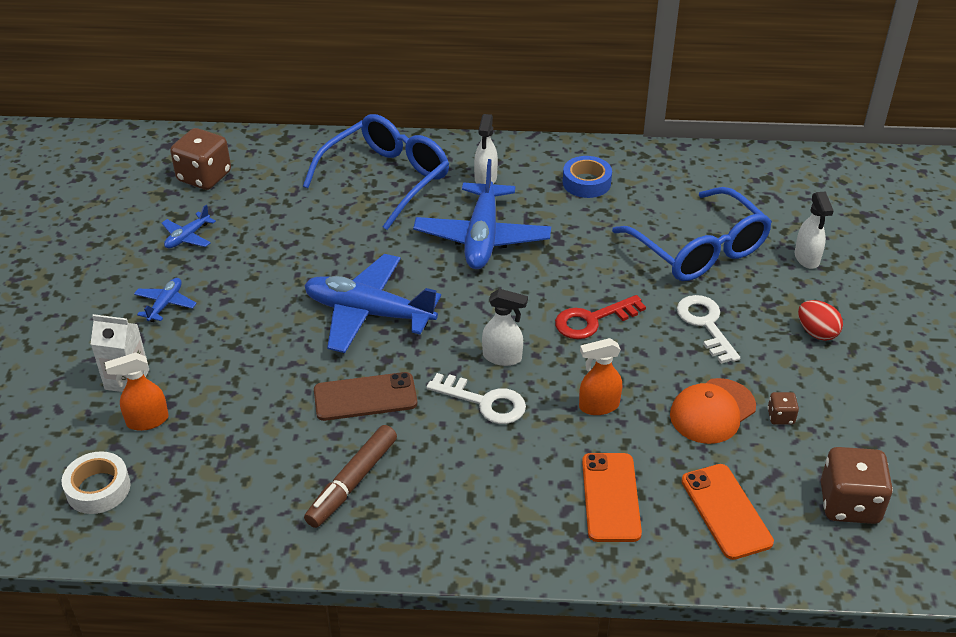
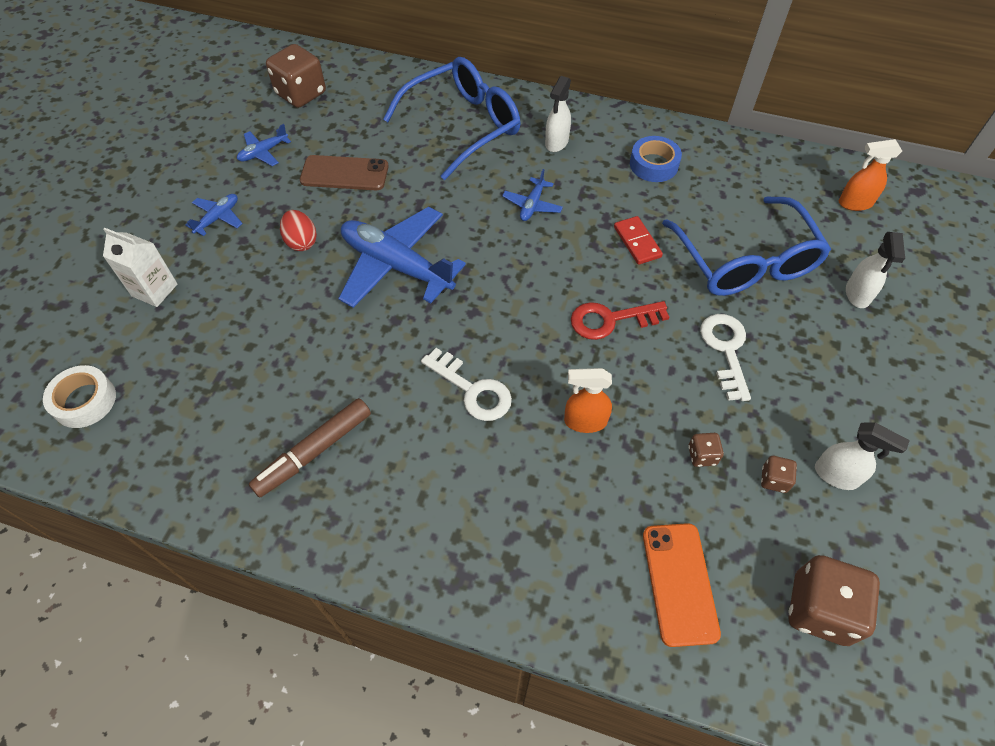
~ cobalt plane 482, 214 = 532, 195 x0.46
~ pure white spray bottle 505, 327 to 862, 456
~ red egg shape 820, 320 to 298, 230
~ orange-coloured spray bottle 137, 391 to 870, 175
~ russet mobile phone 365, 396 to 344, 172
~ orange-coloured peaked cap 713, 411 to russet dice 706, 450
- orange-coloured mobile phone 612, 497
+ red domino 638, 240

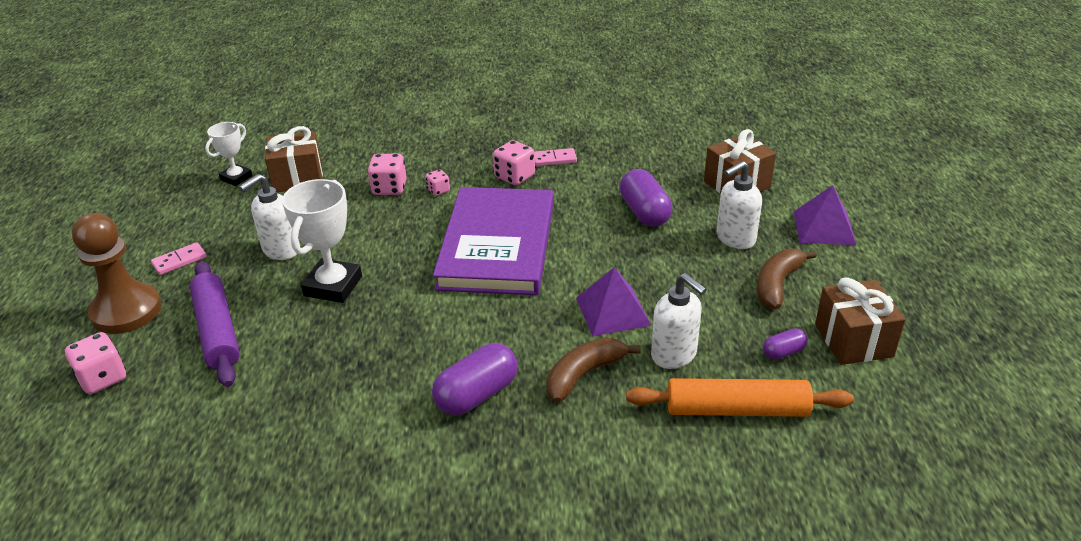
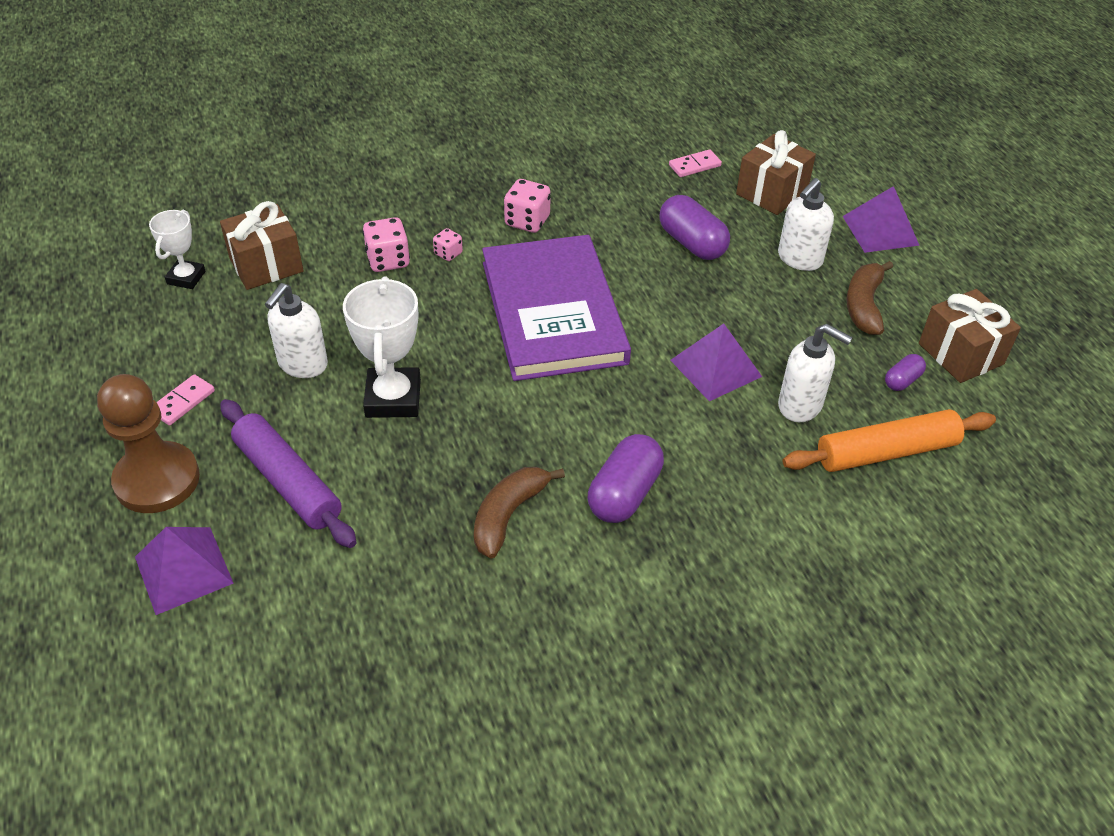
~ rosy domino 556, 157 to 695, 163
~ rosy dice 95, 363 to royal purple solid pyramid 184, 571
~ russet banana fruit 593, 370 to 519, 513

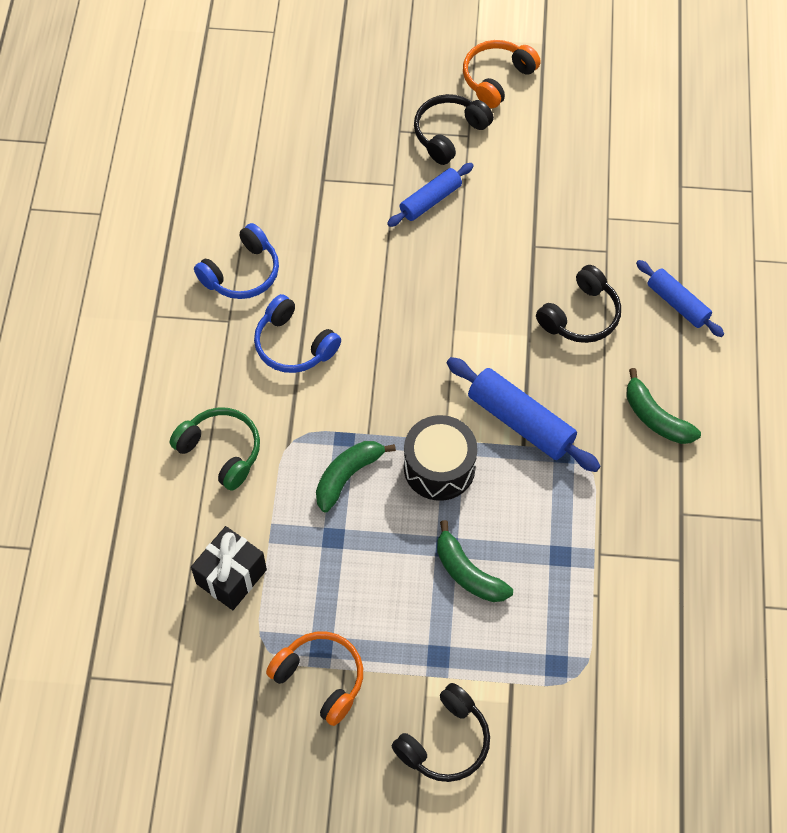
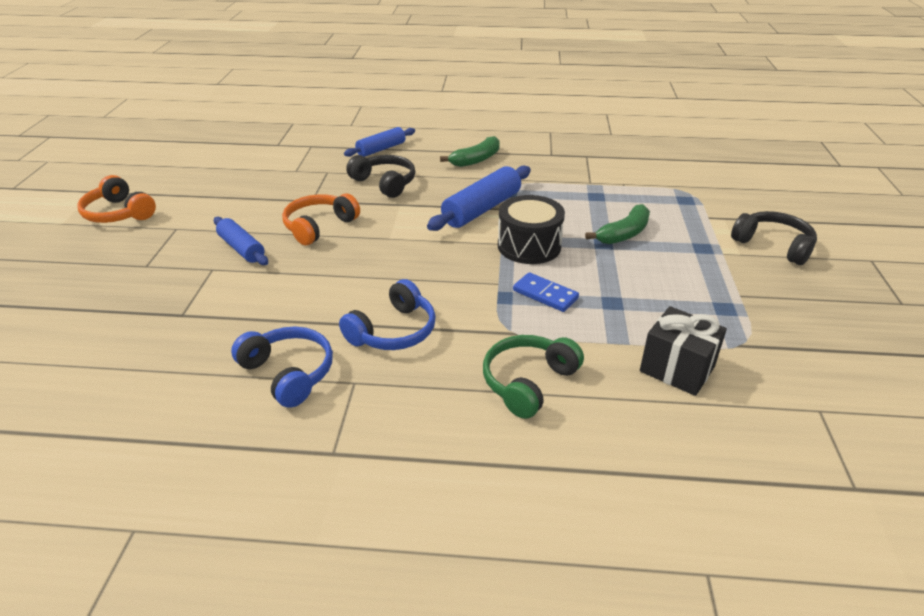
- jet-black headphones 454, 129
~ emerald banana fruit 356, 476 to cobalt domino 546, 292
~ orange-coloured headphones 314, 679 to 321, 219

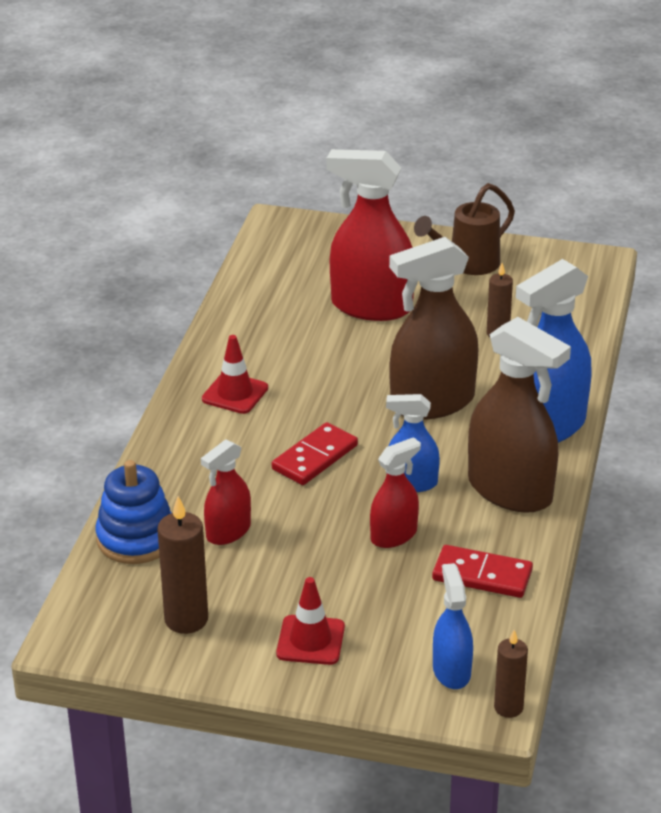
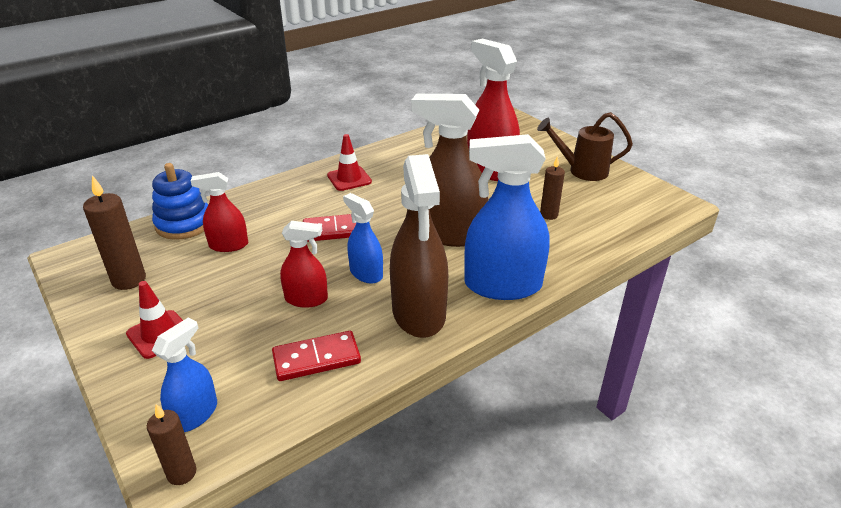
~ red domino 482, 571 = 316, 356 75 degrees counterclockwise

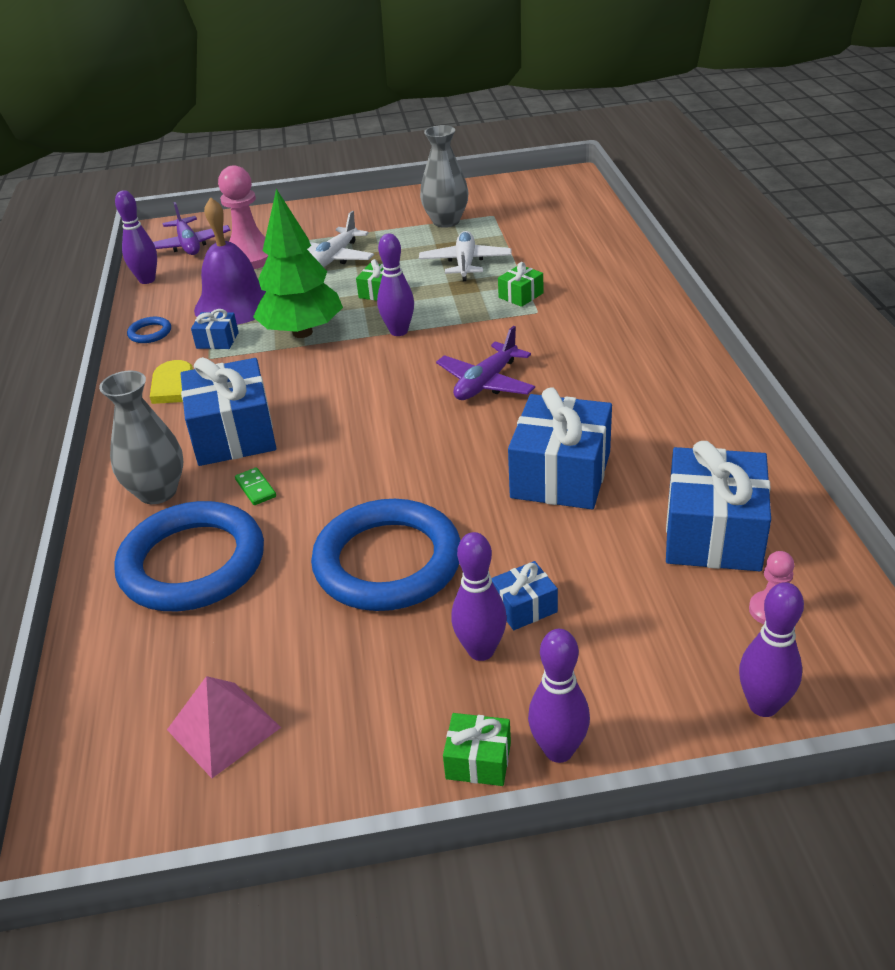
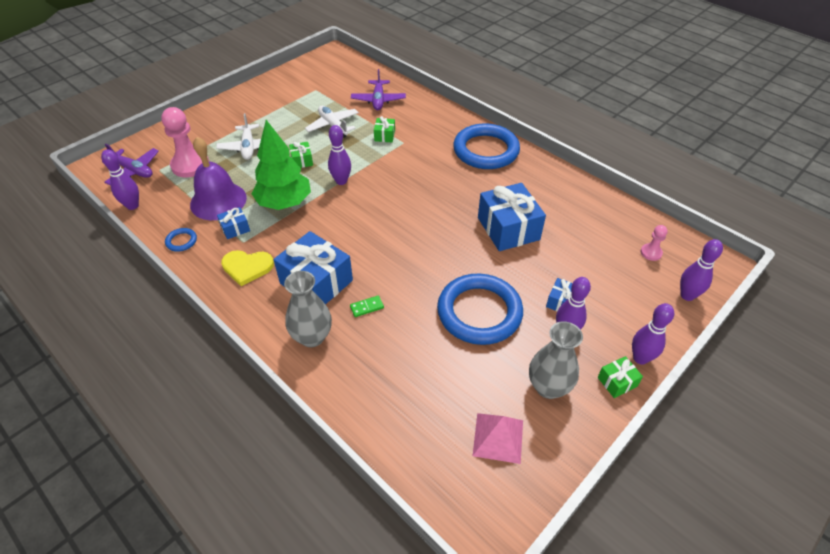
~ ash-grey flower vase 444, 176 to 556, 360
~ royal purple plane 485, 363 to 378, 89
- cobalt wrapped gift 718, 506
~ emerald domino 255, 486 = 367, 306 45 degrees counterclockwise
~ cobalt ring 189, 556 to 486, 146

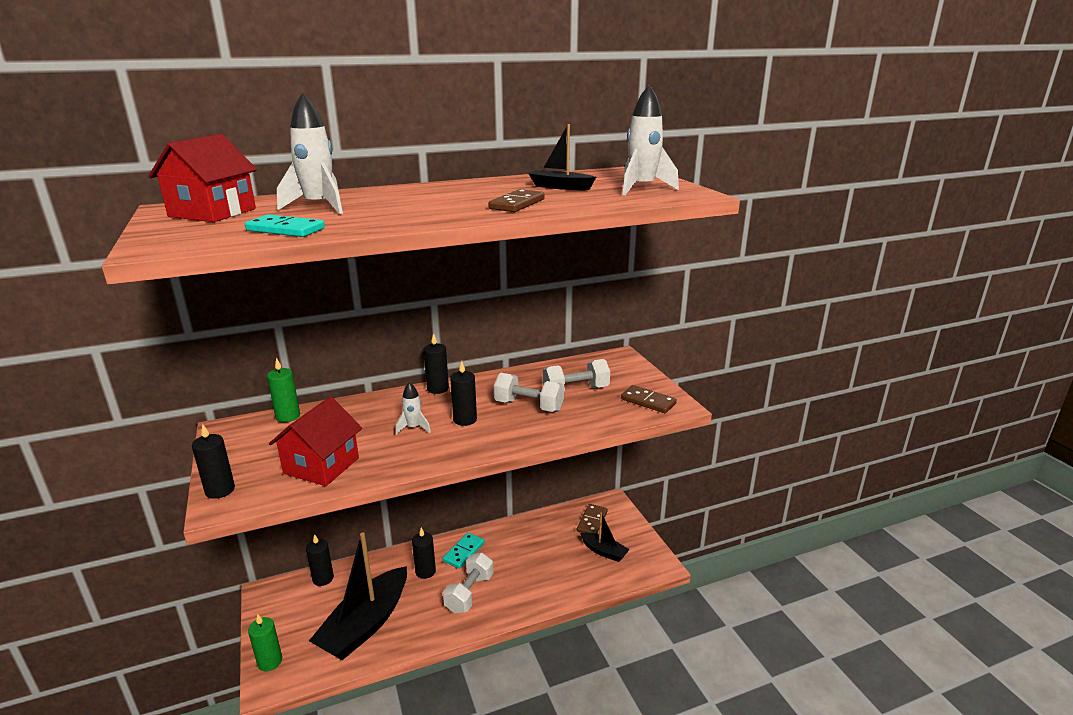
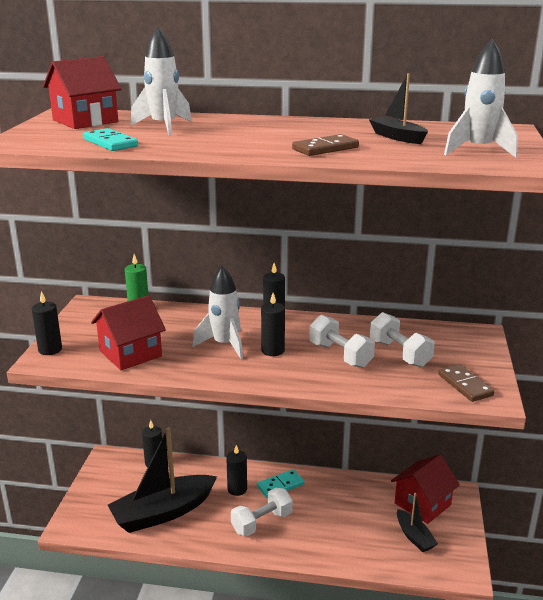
~ pure white hand weight 576, 375 = 402, 339 45 degrees clockwise
~ pure white toy rocket 413, 408 = 218, 312 x1.73
~ russet domino 592, 519 to red toy house 425, 489
- emerald pillar candle 265, 643

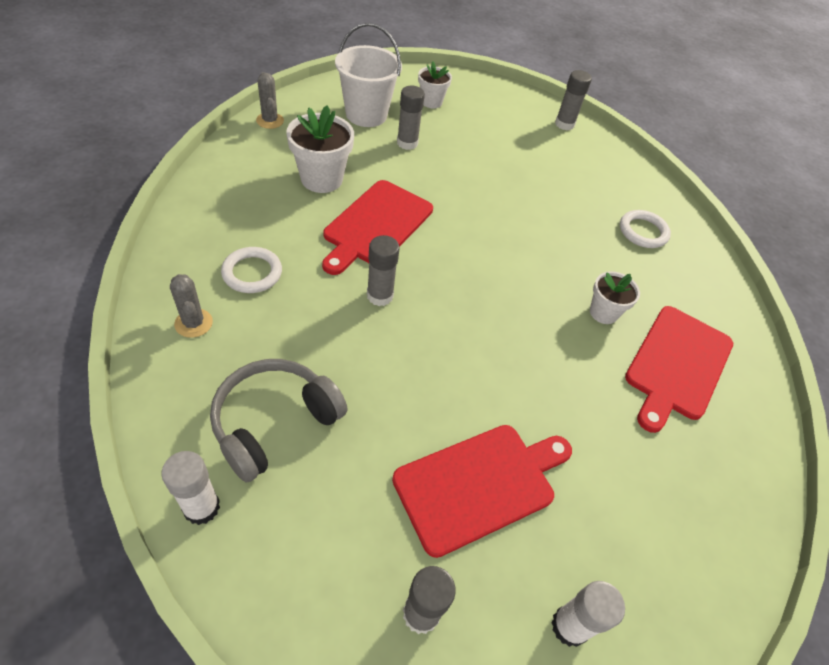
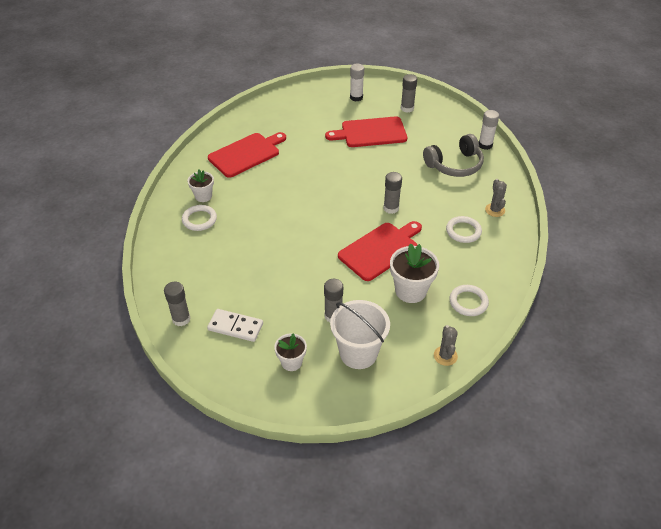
~ pure white plant pot 615, 297 to 201, 186
+ pure white ring 469, 300
+ pure white domino 235, 325

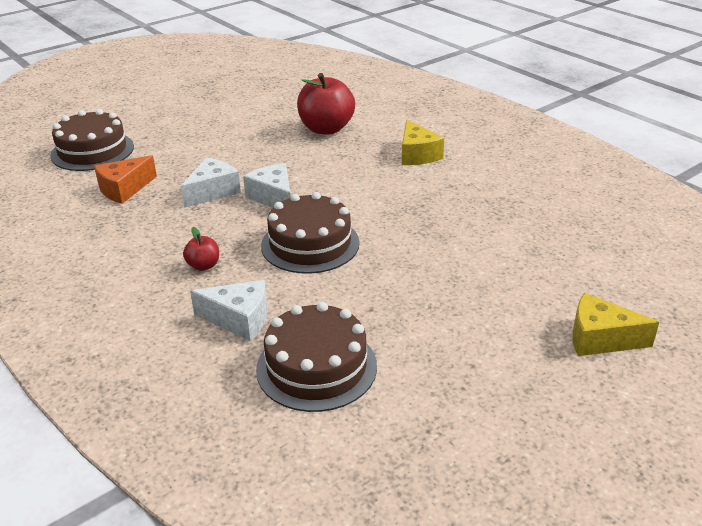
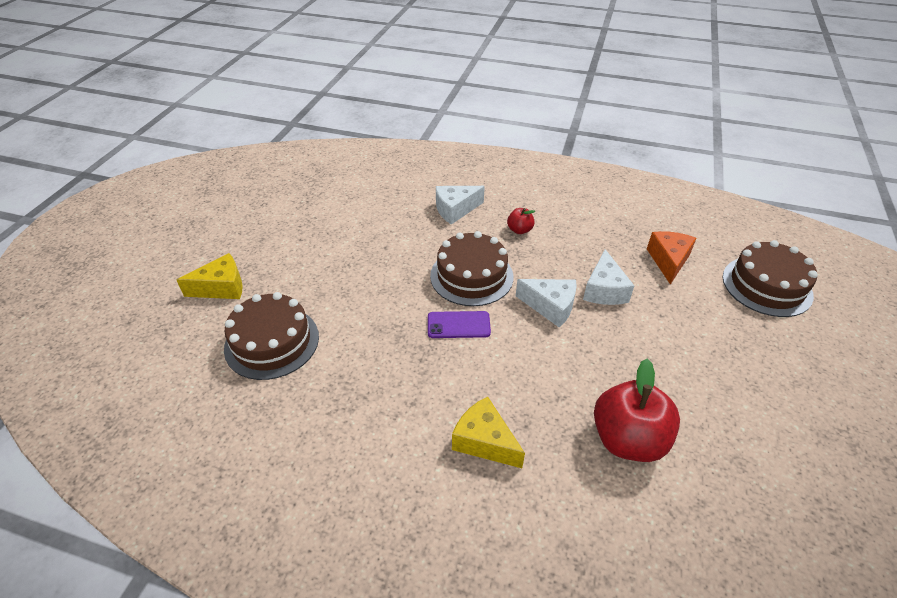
~ russet gateau 316, 357 to 271, 336
+ royal purple mobile phone 459, 324

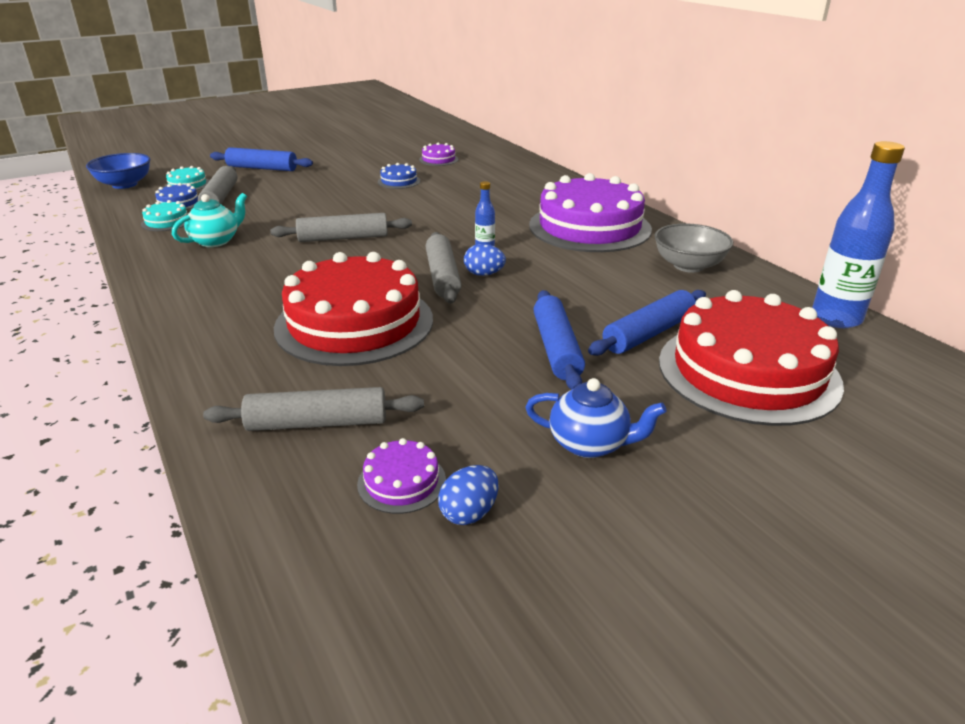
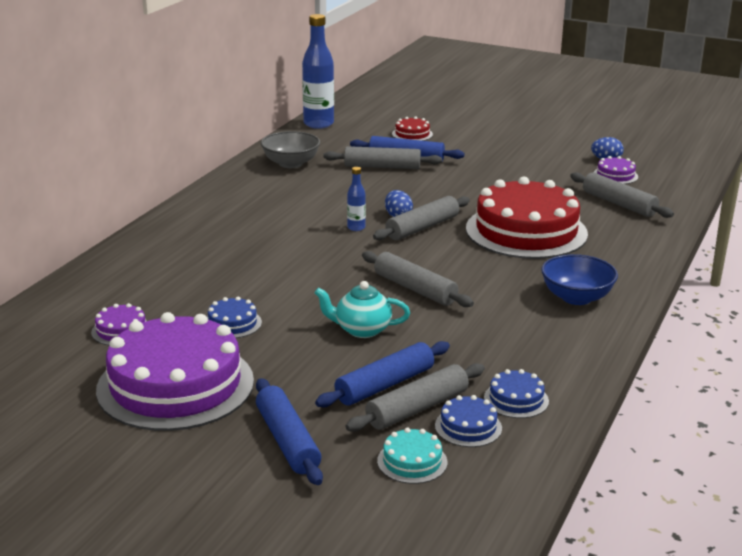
~ cobalt serving bowl 118, 171 to 579, 279
~ royal purple gateau 590, 212 to 175, 371
~ teal teapot 209, 220 to 362, 309
~ teal gateau 164, 215 to cobalt gateau 516, 393
~ cobalt dough roller 559, 340 to 382, 374
~ red gateau 751, 358 = 412, 128 x0.41
- cobalt teapot 596, 418
+ ash-grey dough roller 382, 157

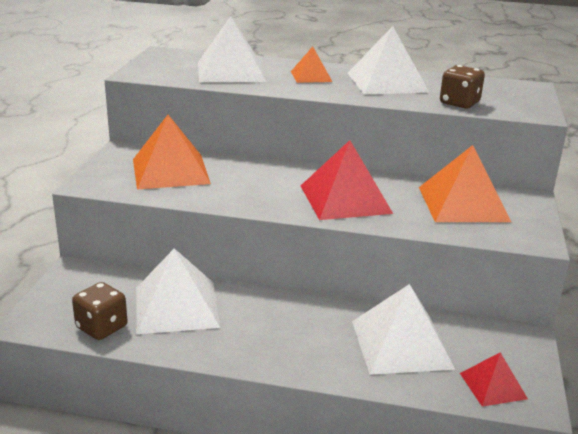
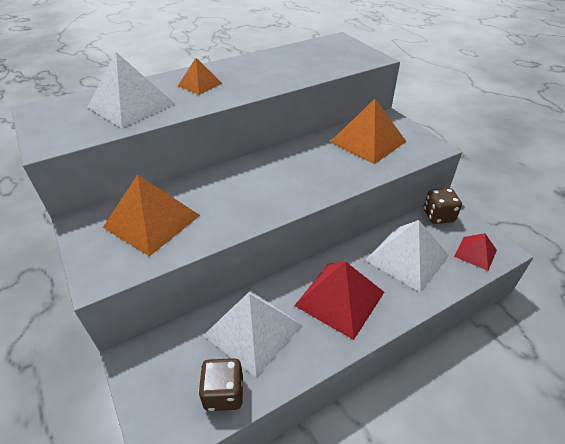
- pure white solid pyramid 389, 60
~ russet dice 462, 86 to 443, 206
~ red solid pyramid 347, 180 to 339, 300

